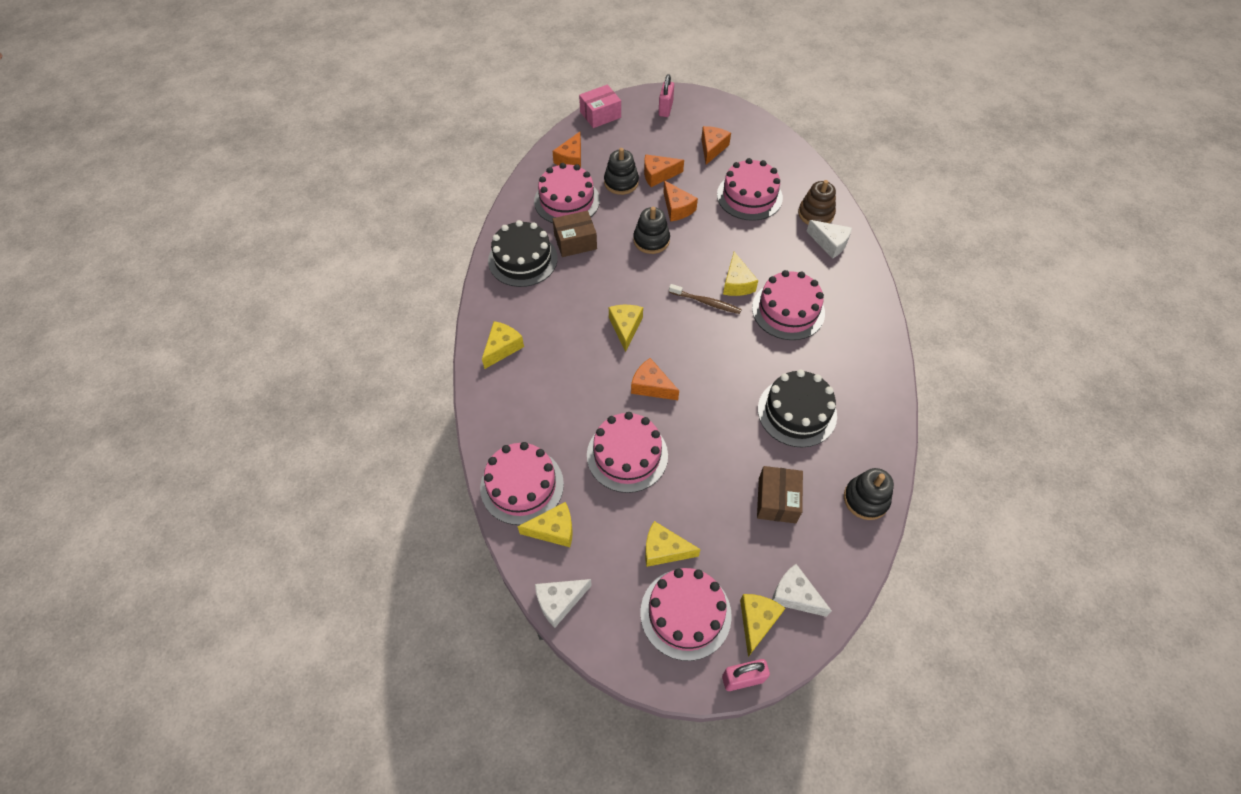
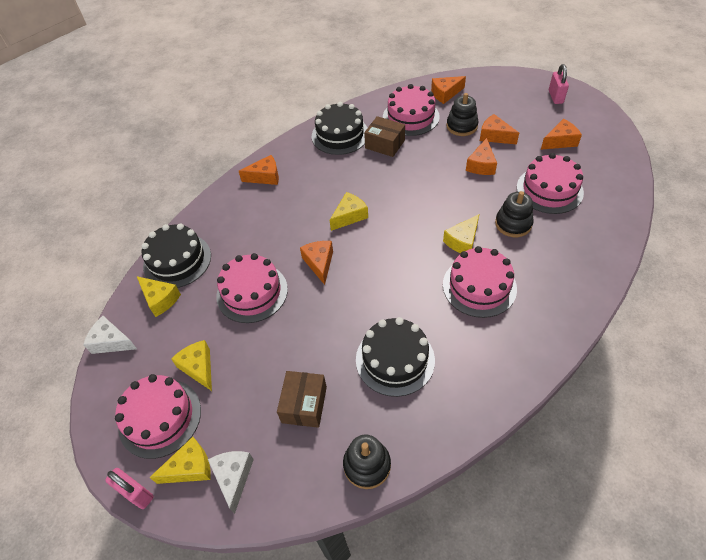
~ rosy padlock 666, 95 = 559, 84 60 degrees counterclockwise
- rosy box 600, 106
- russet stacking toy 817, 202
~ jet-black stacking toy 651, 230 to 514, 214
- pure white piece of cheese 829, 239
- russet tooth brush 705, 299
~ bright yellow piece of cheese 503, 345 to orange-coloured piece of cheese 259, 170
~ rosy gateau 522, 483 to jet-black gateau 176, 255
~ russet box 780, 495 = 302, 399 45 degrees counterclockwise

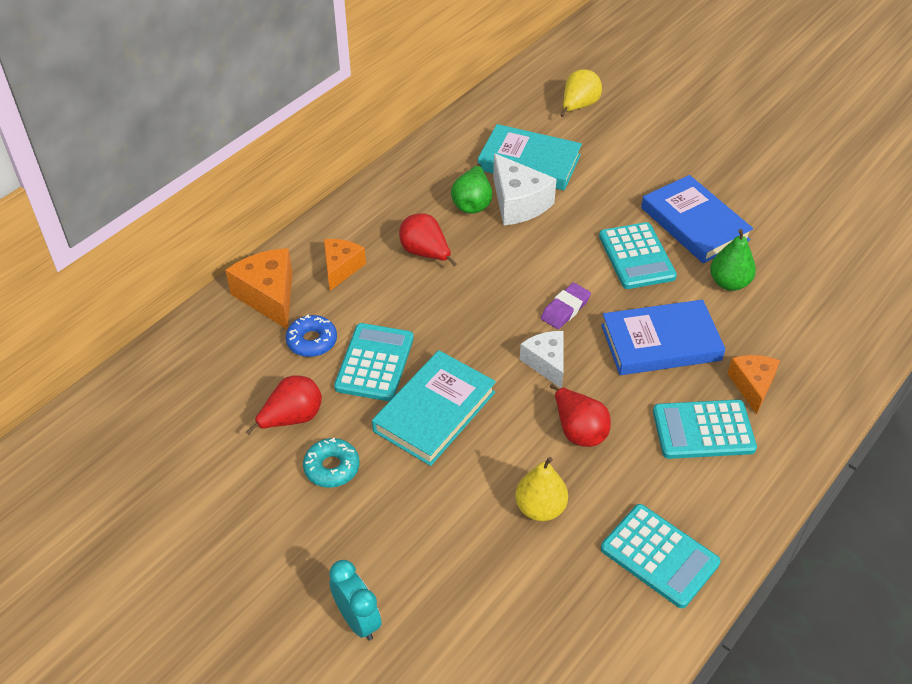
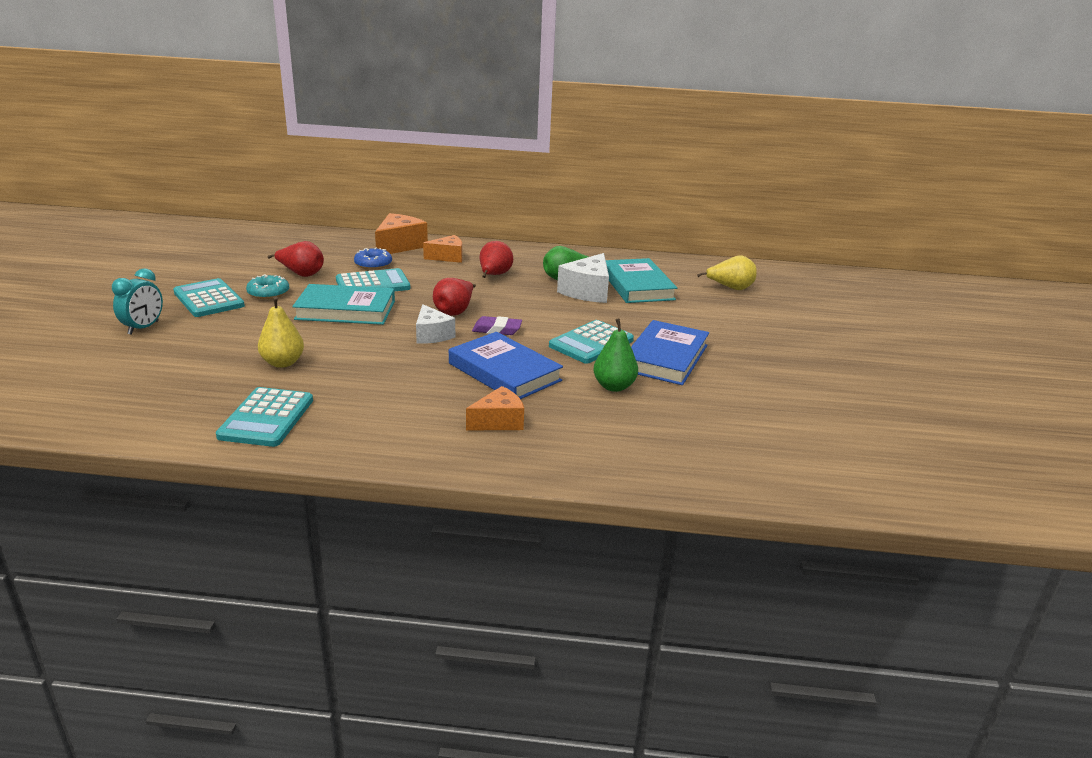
~ pure white piece of cheese 542, 359 = 435, 324 120 degrees clockwise
~ red pear 580, 415 to 454, 297
~ teal pocket calculator 705, 429 to 209, 297

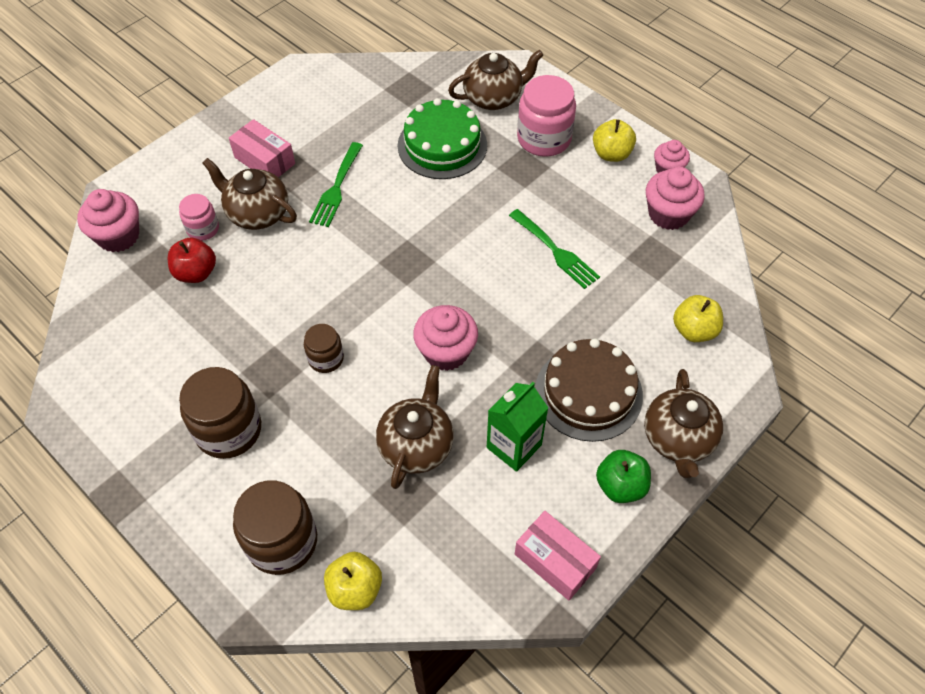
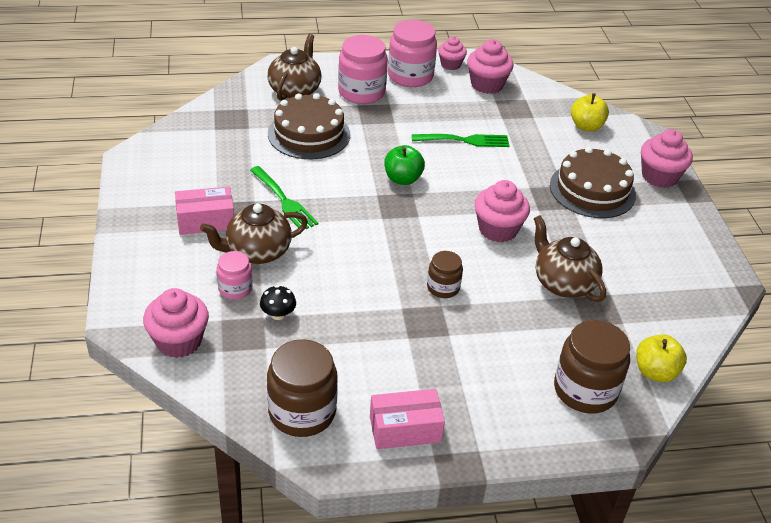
~ emerald gateau 442, 138 to russet gateau 309, 126
~ bright yellow toy apple 614, 140 to rosy jam jar 412, 53
~ red toy apple 191, 260 to jet-black toadstool 278, 302
~ russet jam jar 220, 413 to 302, 388
~ russet teapot 683, 423 to rosy muffin 667, 158
- emerald carton 517, 427
~ emerald toy apple 623, 476 to 404, 165
~ rosy box 558, 556 to 407, 419

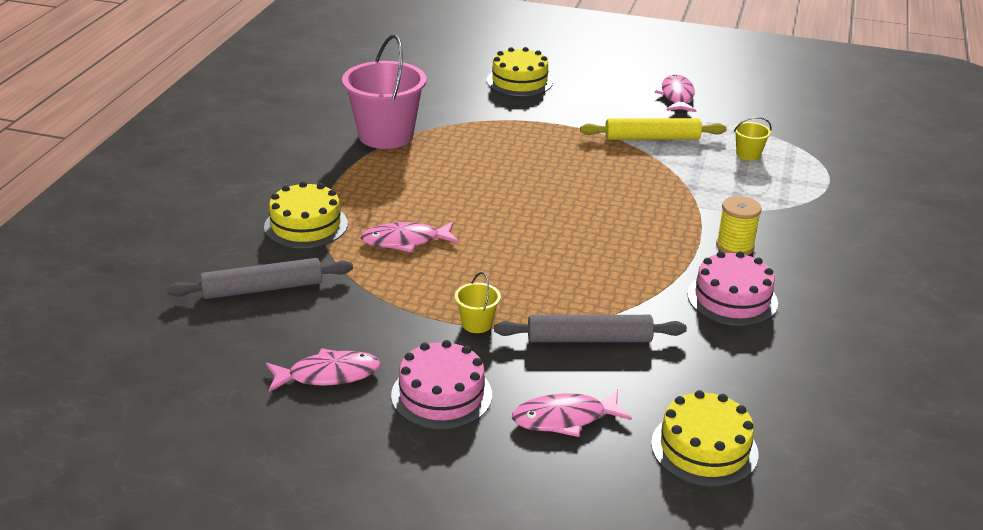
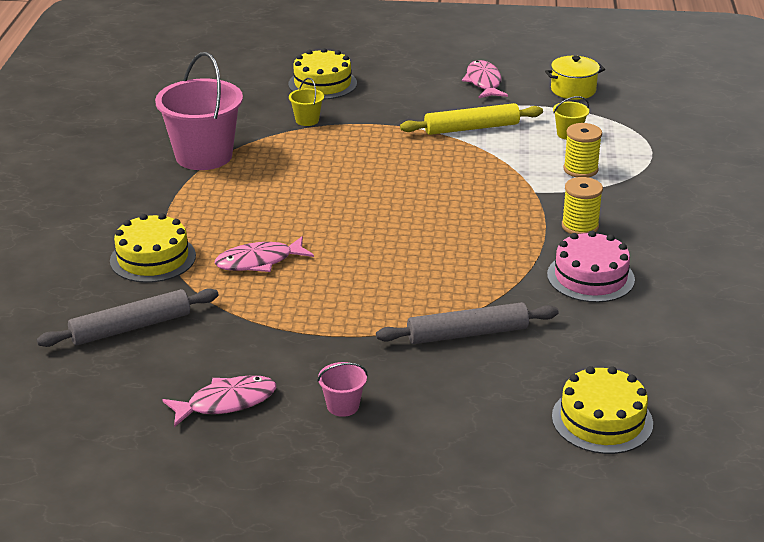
~ bright yellow sand bucket 478, 302 to 306, 102
~ rosy gateau 441, 384 to rosy sand bucket 342, 389
- rosy toy fish 572, 413
+ bright yellow pot 575, 78
+ bright yellow bobbin 583, 150

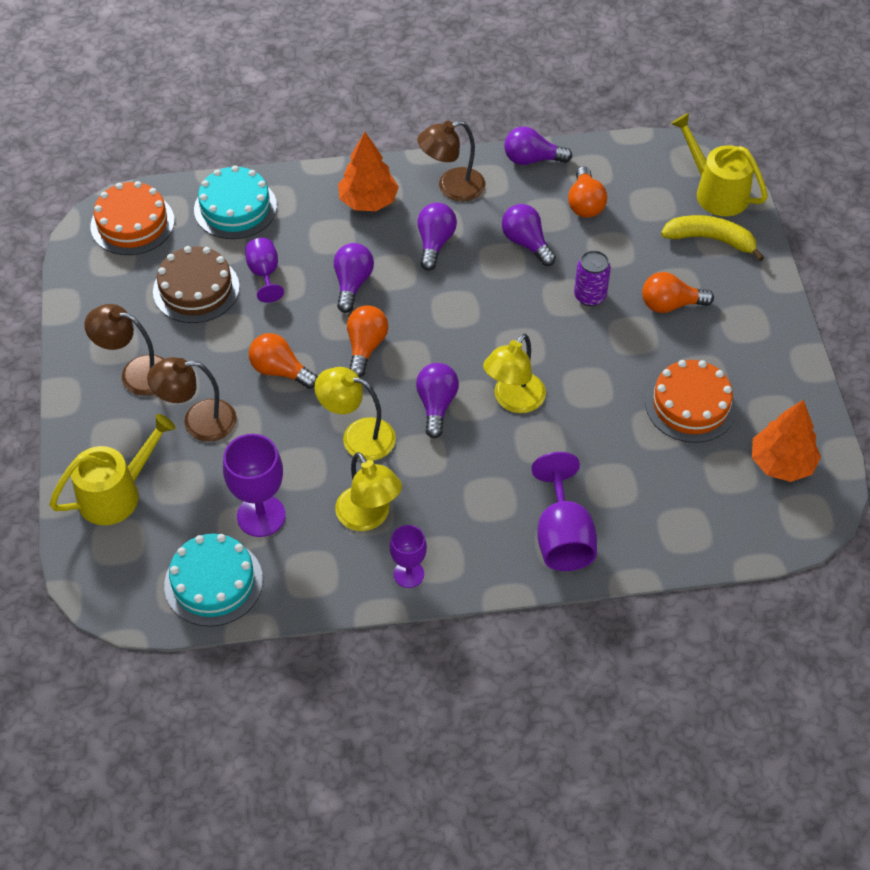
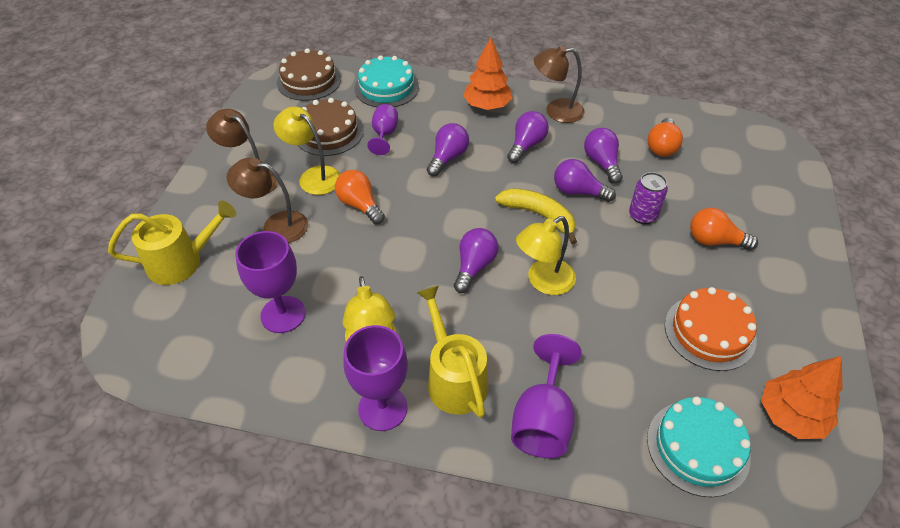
~ bright yellow watering pot 719, 164 to 452, 352
~ royal purple bulb 538, 145 to 585, 180
~ orange-coloured gateau 133, 218 to russet gateau 309, 74
~ bright yellow banana fruit 712, 238 to 536, 216
- orange-coloured bulb 367, 341
~ bright yellow desk lamp 355, 414 to 307, 150
~ royal purple chalice 408, 556 = 375, 378 x1.61
~ teal gateau 213, 580 to 699, 447

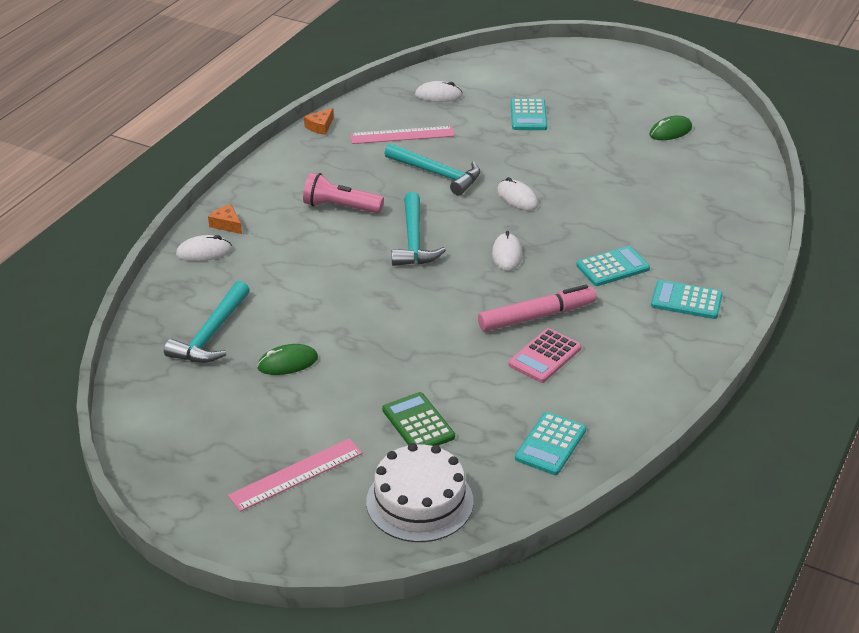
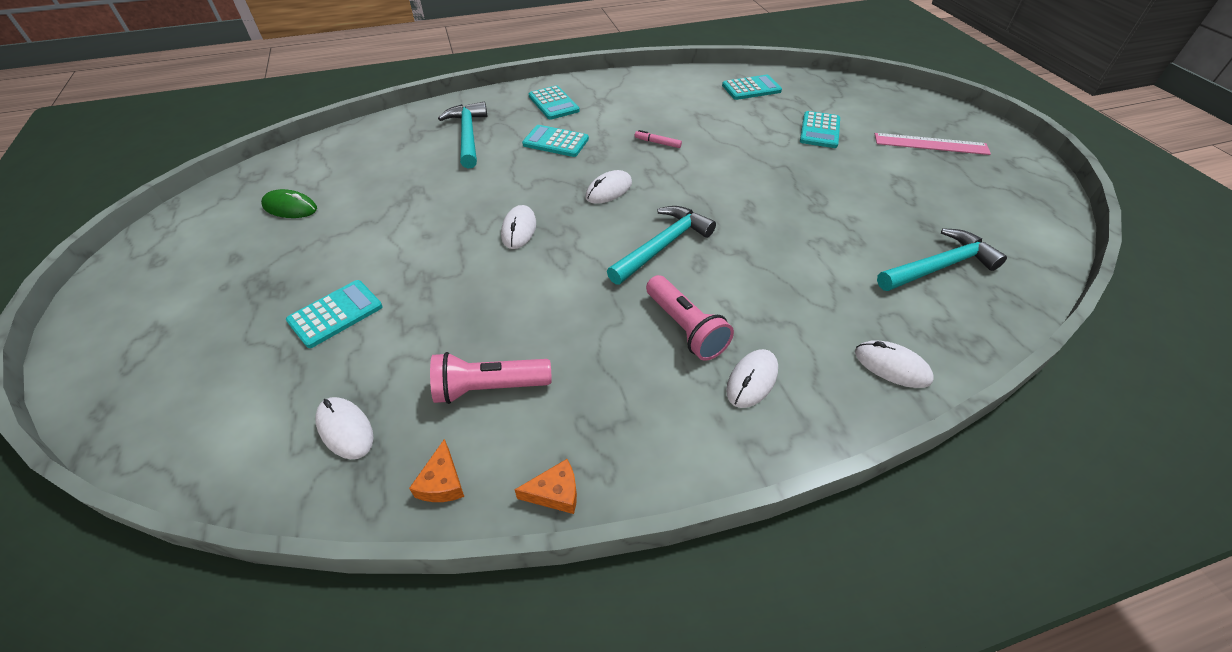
~ rosy straightedge 402, 135 to rosy flashlight 491, 378
~ teal carpenter's hammer 432, 169 to 462, 135
~ orange-coloured piece of cheese 225, 219 to 436, 470
~ rosy marker 537, 308 = 658, 139 x0.45
- rosy pocket calculator 545, 355
- emerald PC mouse 287, 359
~ emerald pocket calculator 418, 419 to teal pocket calculator 820, 129
- pure white gateau 420, 492
+ pure white PC mouse 752, 378

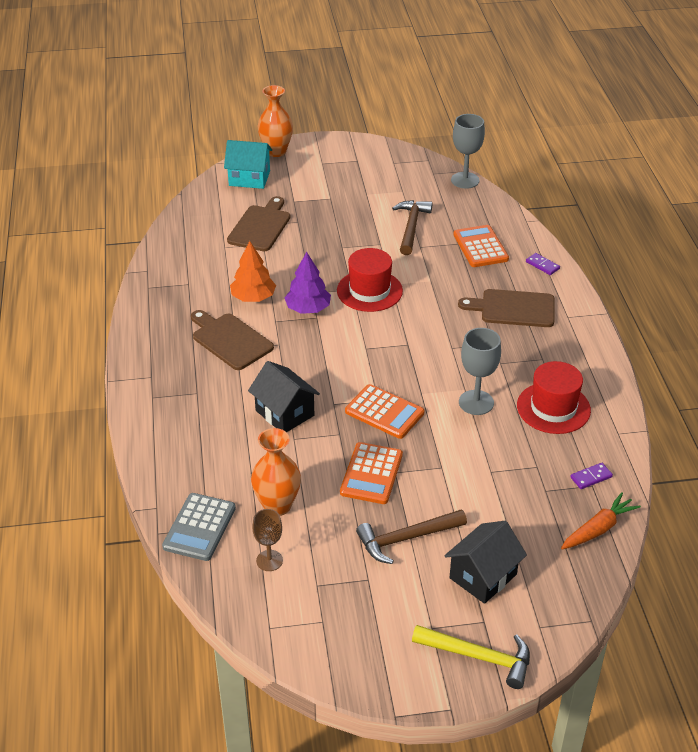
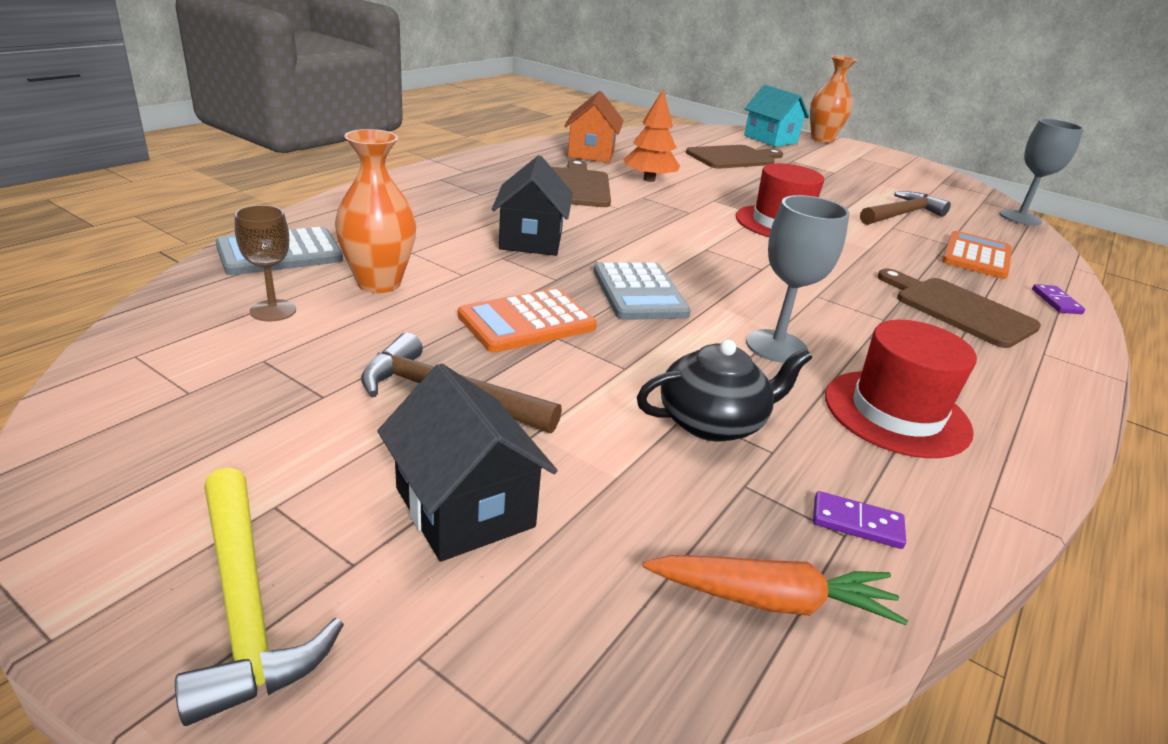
- royal purple toy tree 308, 283
~ orange-coloured pocket calculator 385, 411 to ash-grey pocket calculator 642, 291
~ jet-black toy house 485, 562 = 467, 462 60 degrees clockwise
+ orange-coloured toy house 593, 127
+ jet-black teapot 724, 390

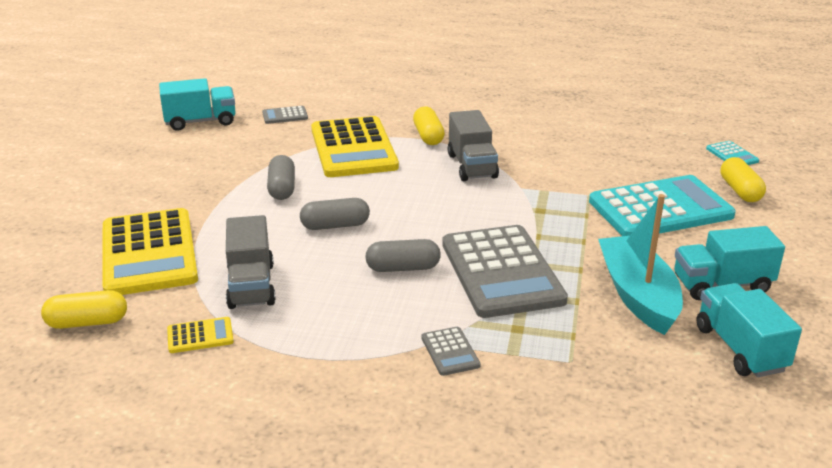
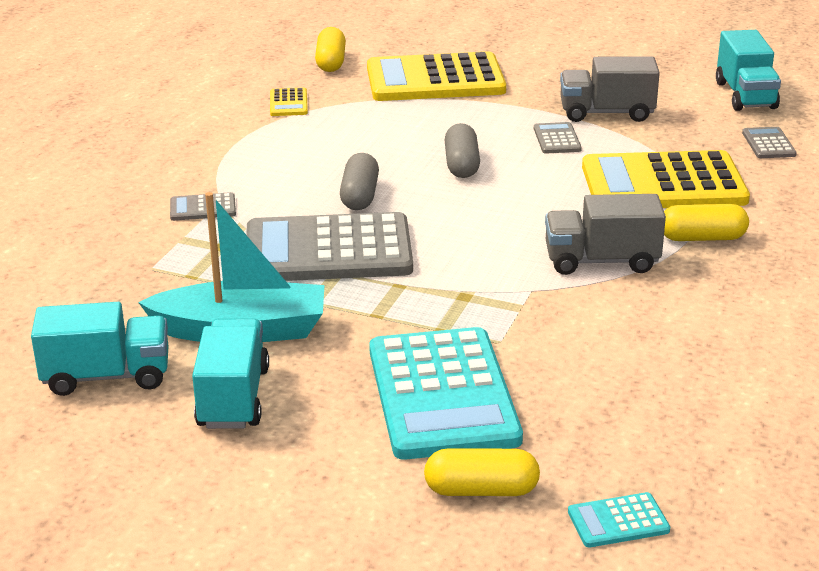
~ ash-grey pill 281, 177 to ash-grey pocket calculator 558, 138
~ ash-grey lorry 251, 262 to 610, 89

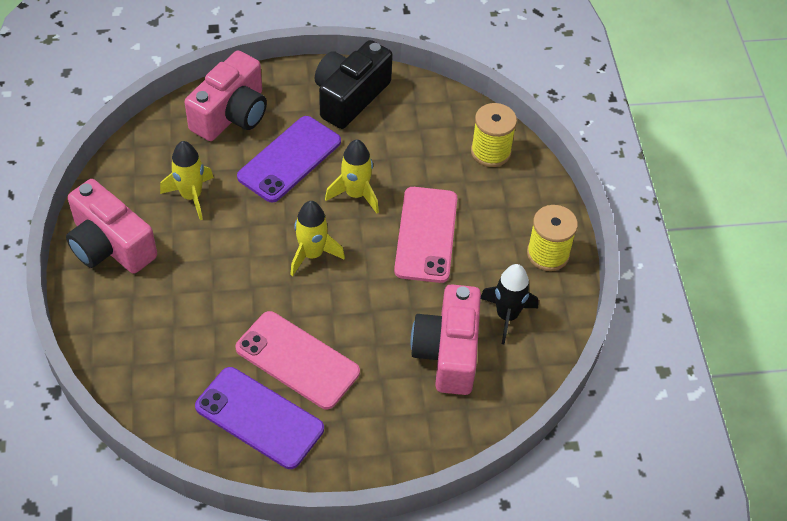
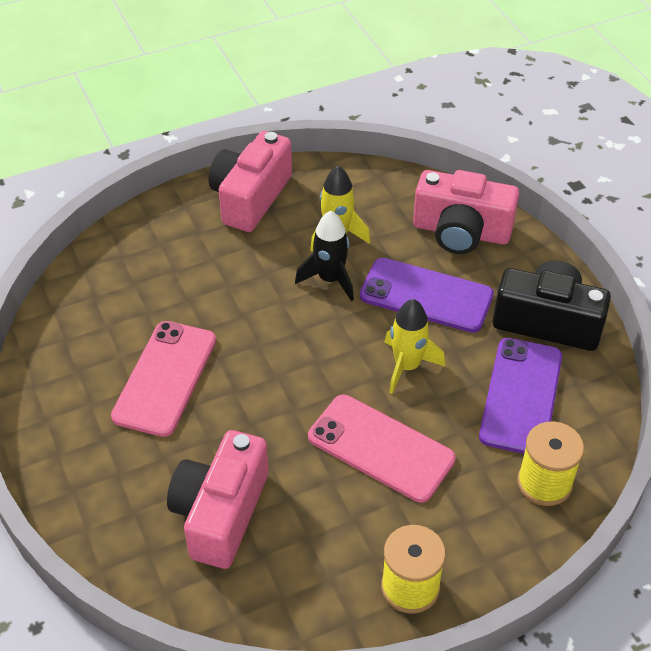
~ rosy mobile phone 425, 235 = 382, 449 45 degrees clockwise
- bright yellow toy rocket 317, 238
~ jet-black toy rocket 509, 304 to 324, 256
~ rosy compact camera 446, 339 = 218, 499 60 degrees counterclockwise
~ royal purple mobile phone 259, 418 to 520, 396

